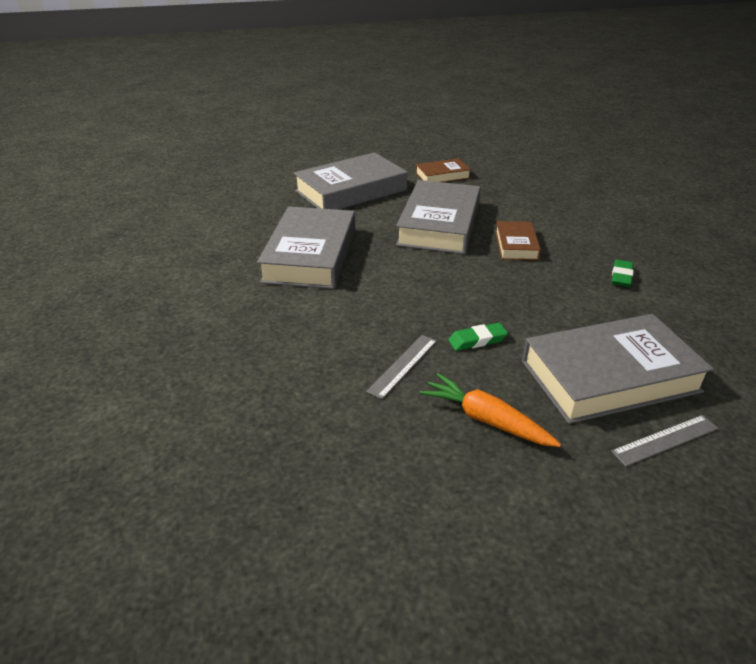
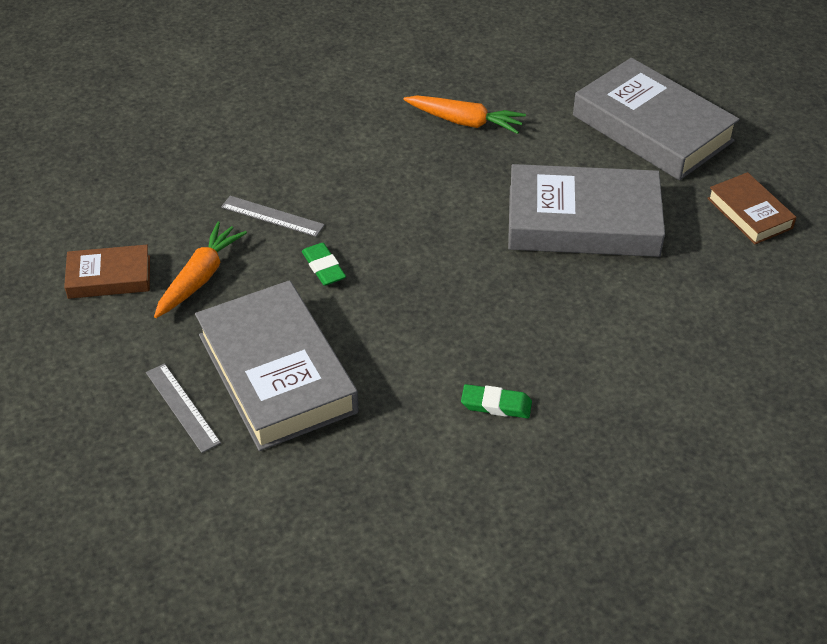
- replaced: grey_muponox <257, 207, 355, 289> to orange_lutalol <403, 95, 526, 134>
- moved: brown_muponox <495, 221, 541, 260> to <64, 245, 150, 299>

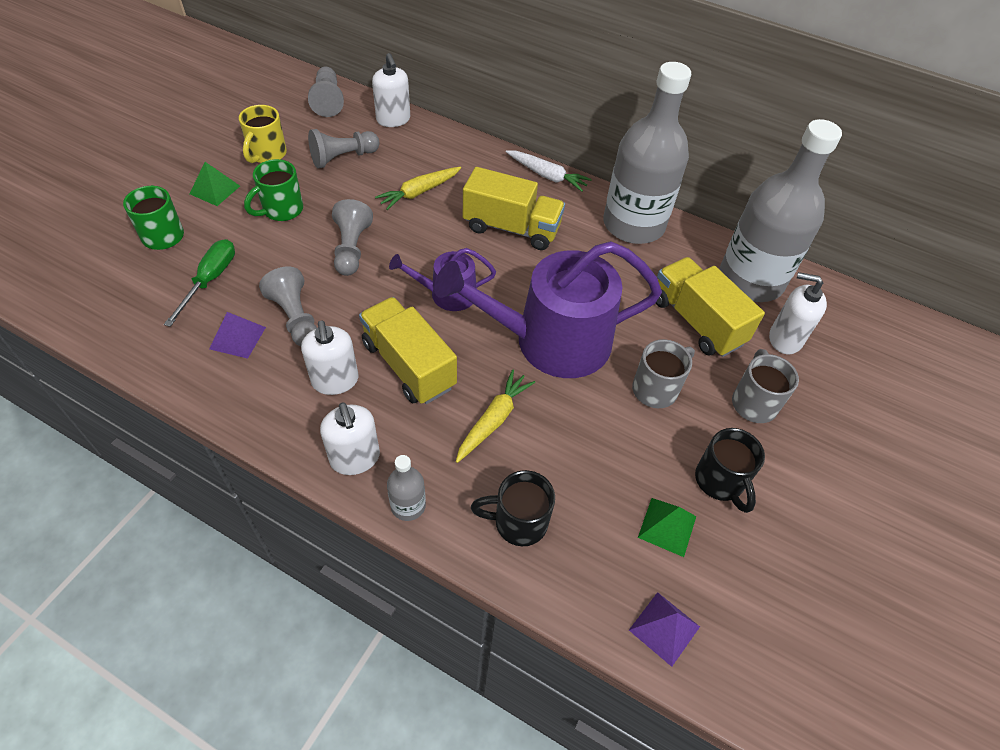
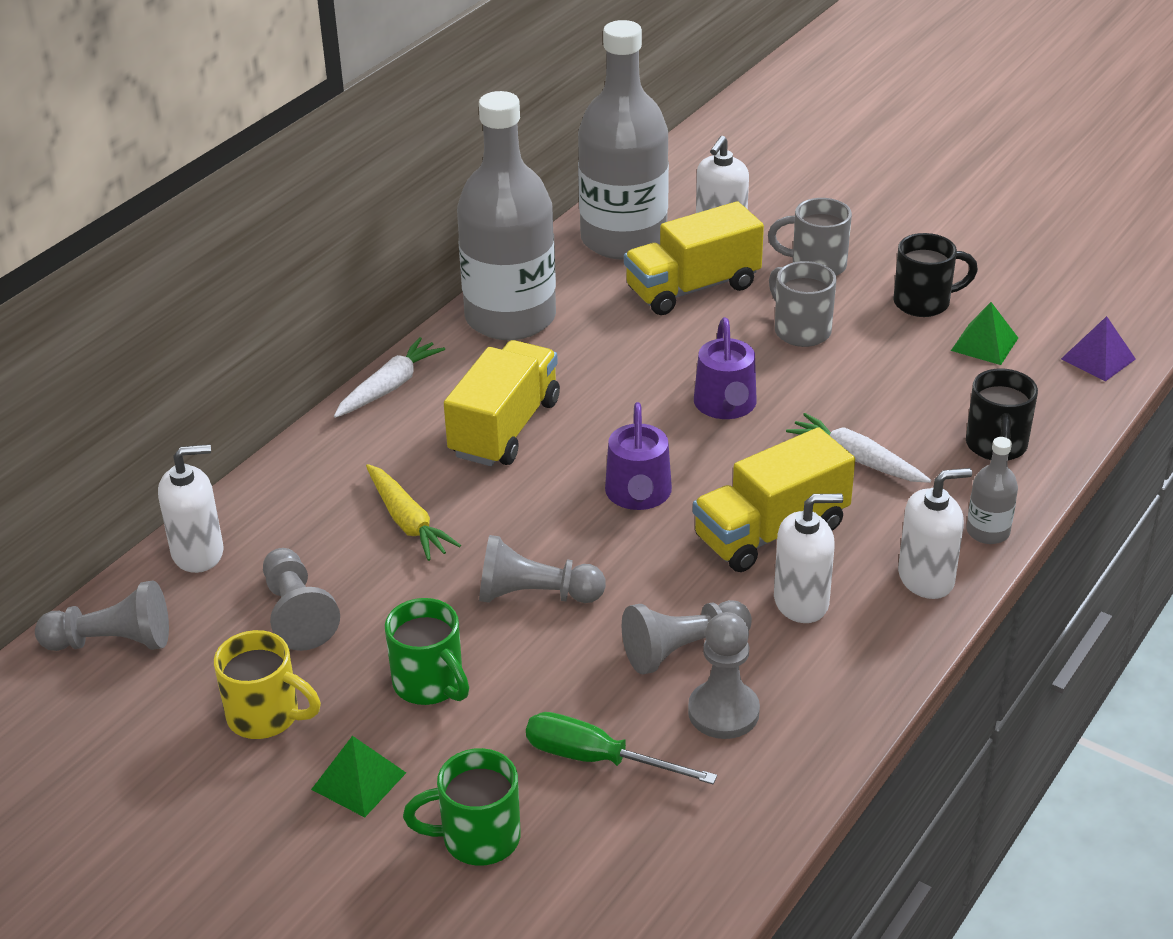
- resized: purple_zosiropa <434, 241, 662, 378> = <694, 317, 757, 419> x0.50
- replaced: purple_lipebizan <209, 312, 266, 359> to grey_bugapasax <688, 612, 760, 739>
- recoloured: yellow_lutalol <456, 369, 535, 463> to white_lutalol <786, 413, 931, 483>

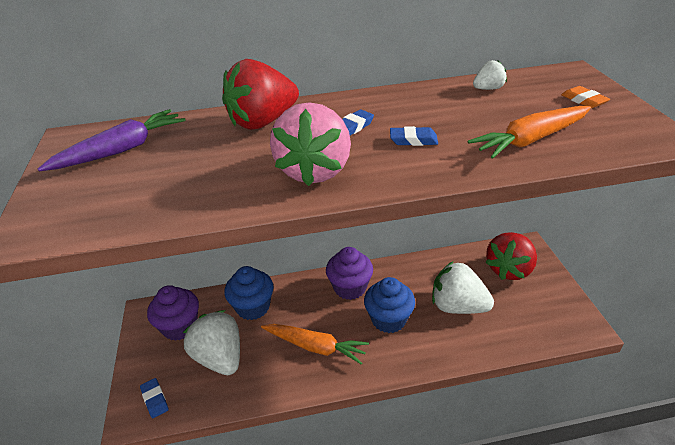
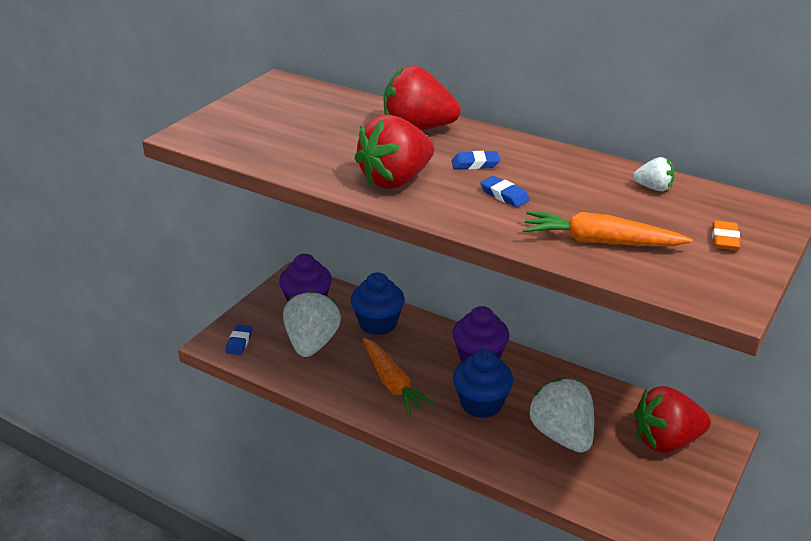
- recoloured: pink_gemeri <270, 102, 351, 186> to red_gemeri <354, 115, 434, 189>
- removed: purple_lutalol <38, 109, 186, 171>

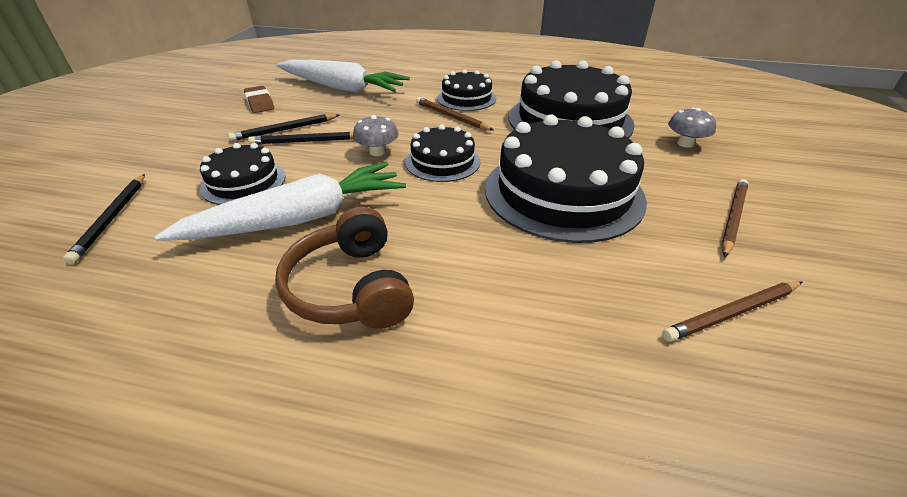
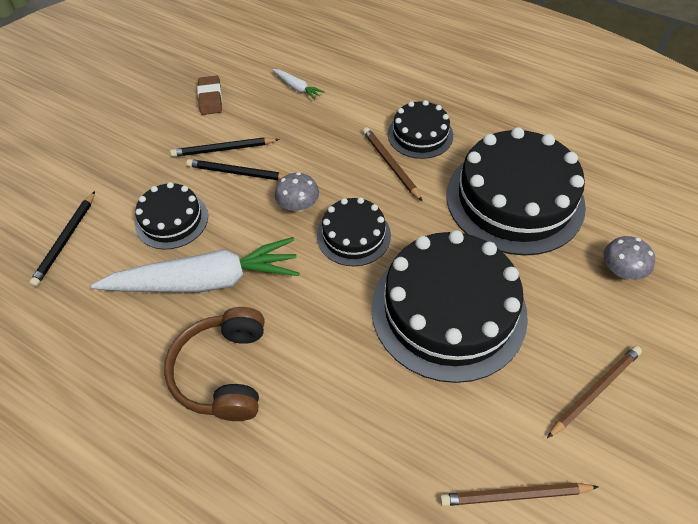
- resized: white_lutalol <276, 60, 410, 93> = <272, 69, 324, 100> x0.41

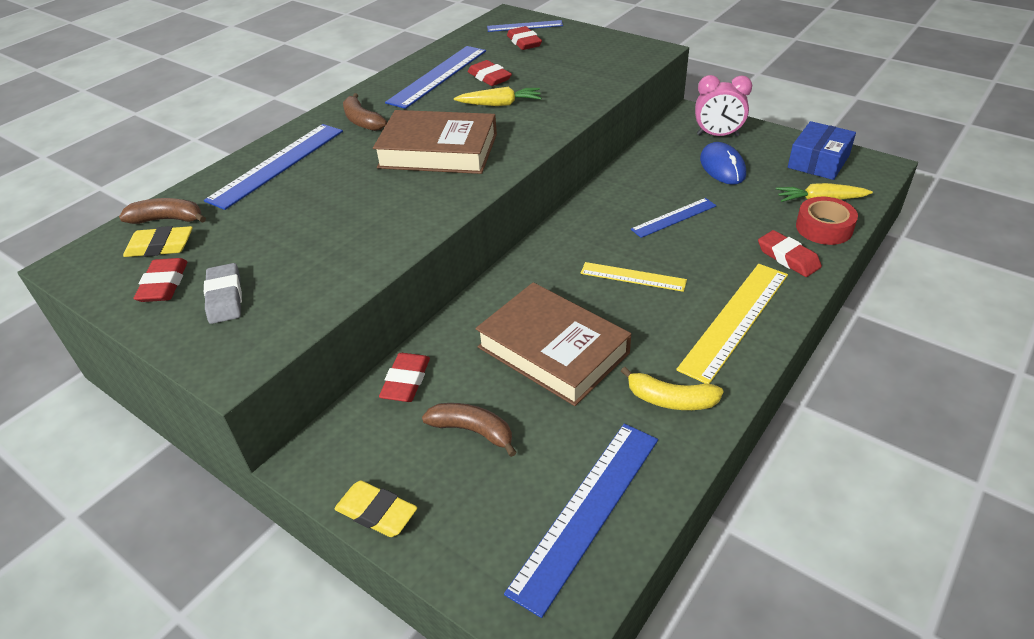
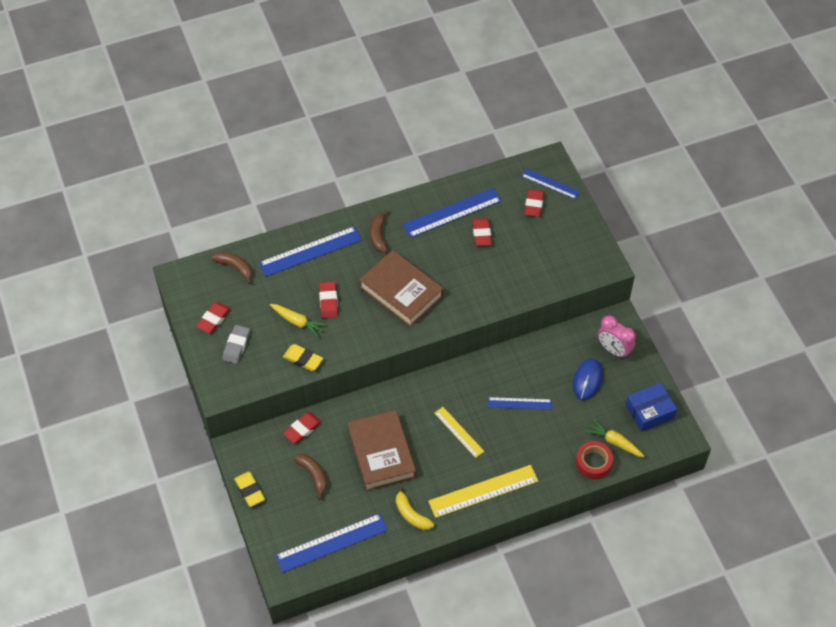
- moved: yellow_lutalol <454, 87, 542, 106> to <270, 304, 326, 337>
- moved: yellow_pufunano <123, 226, 193, 257> to <283, 344, 323, 371>
- moved: red_pufunano <758, 230, 822, 277> to <319, 282, 338, 318>

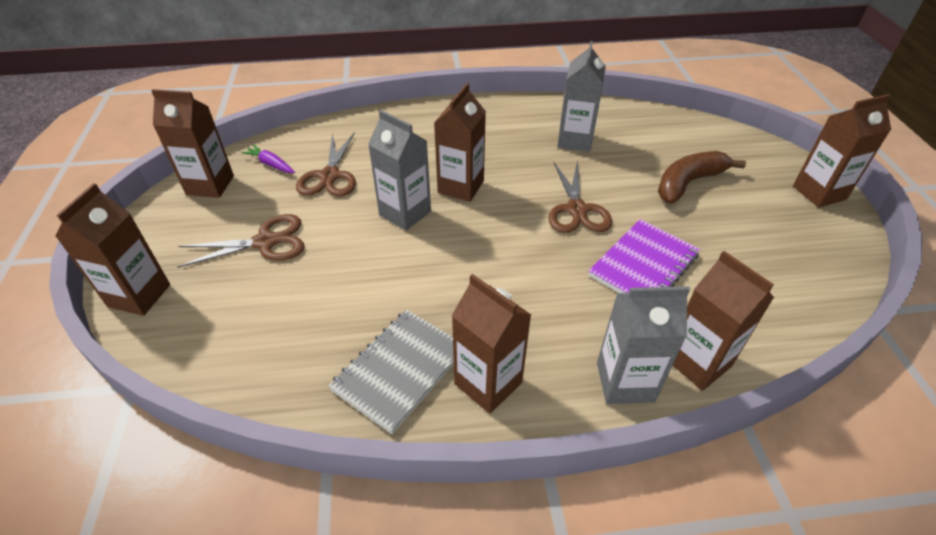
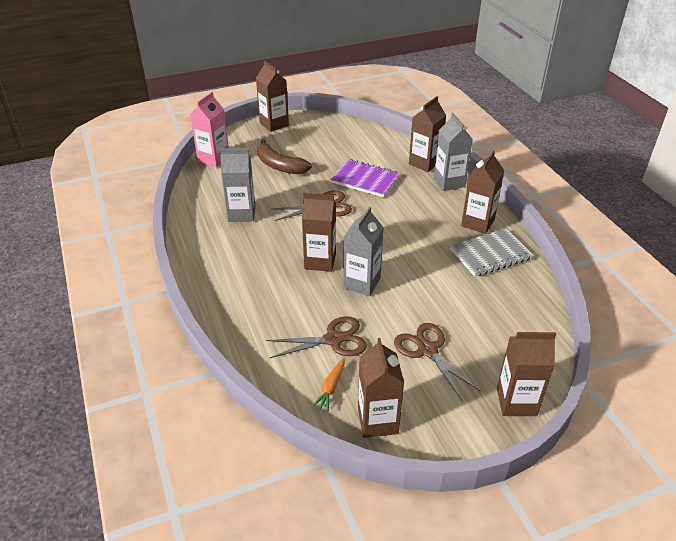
- recoloured: purple_lutalol <241, 145, 295, 173> to orange_lutalol <312, 358, 345, 411>
- turned: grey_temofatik <328, 310, 454, 434> = <450, 229, 533, 277> 45 degrees counterclockwise
- added: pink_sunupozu <190, 92, 229, 167>

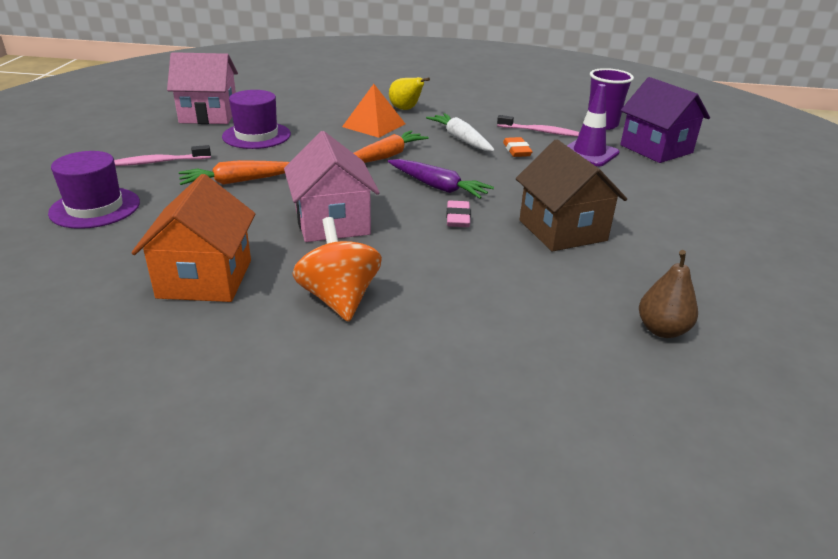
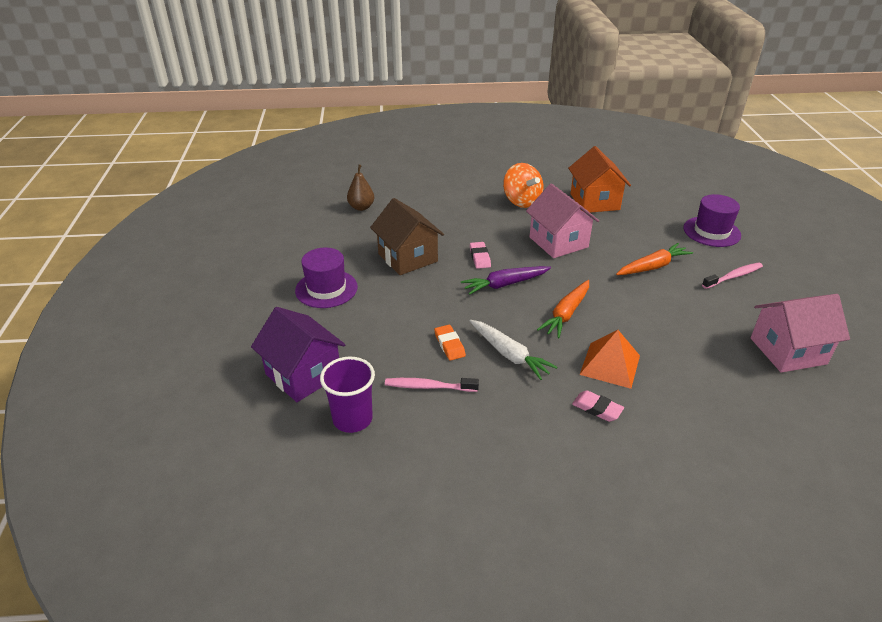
- replaced: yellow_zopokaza <389, 77, 430, 110> to pink_pufunano <572, 390, 624, 422>
- removed: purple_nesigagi <567, 84, 620, 166>
- moved: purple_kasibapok <222, 90, 291, 149> to <295, 248, 358, 308>
- turned: purple_lutalol <388, 159, 494, 199> = <461, 266, 551, 295> 45 degrees counterclockwise

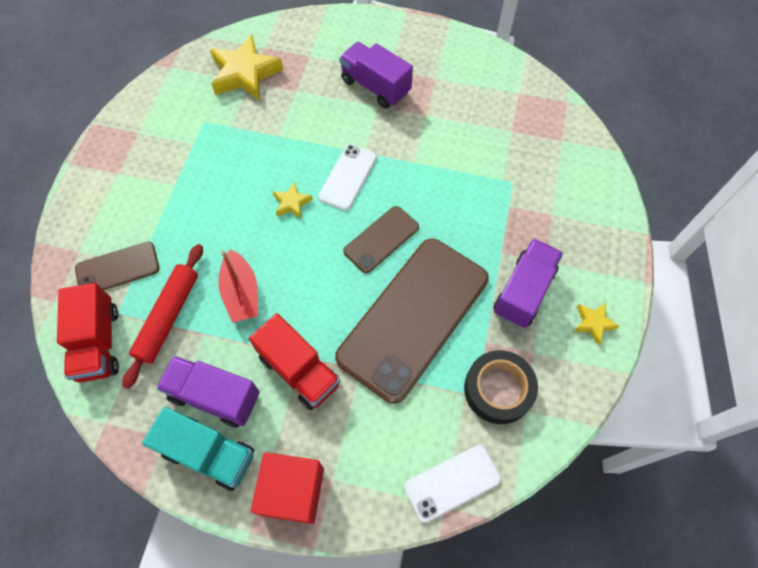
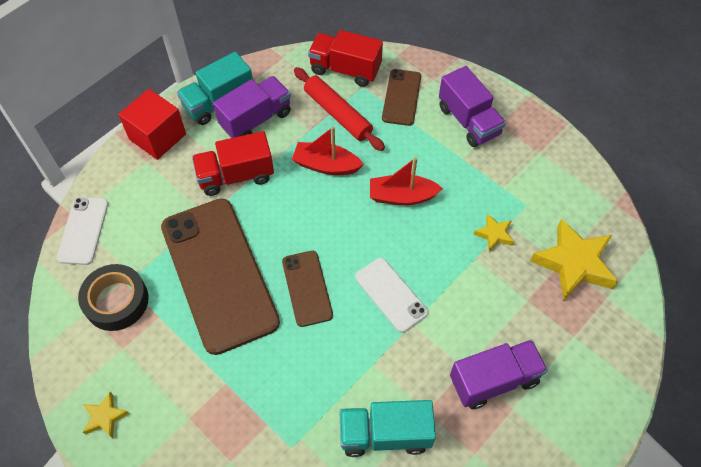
- moved: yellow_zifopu <273, 182, 313, 218> to <473, 214, 514, 252>
- moved: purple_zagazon <493, 238, 563, 328> to <439, 66, 506, 147>
- added: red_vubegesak <370, 157, 443, 205>
- added: turquoise_zagazon <339, 400, 436, 457>

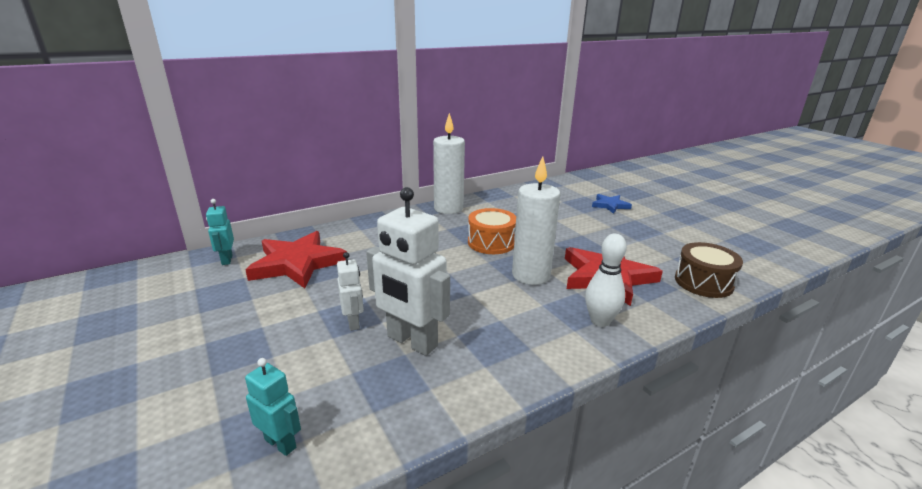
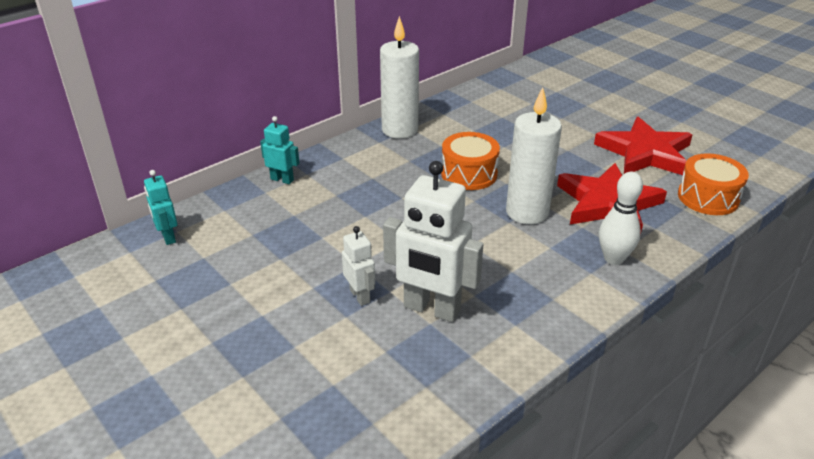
- removed: blue_zifopu <592, 194, 632, 214>
- moved: red_zifopu <245, 231, 347, 288> to <594, 117, 692, 175>
- recoloured: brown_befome <675, 242, 743, 298> to orange_befome <678, 153, 749, 215>
- moved: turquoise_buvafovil <245, 358, 301, 456> to <260, 116, 299, 184>

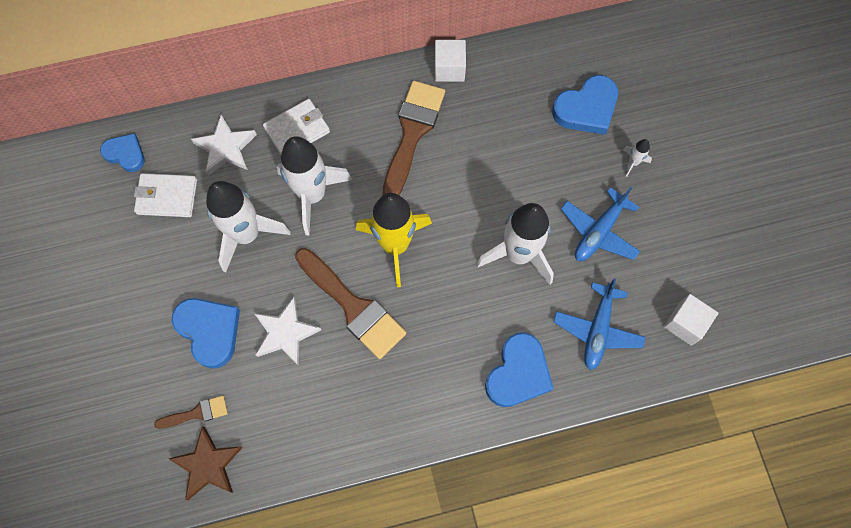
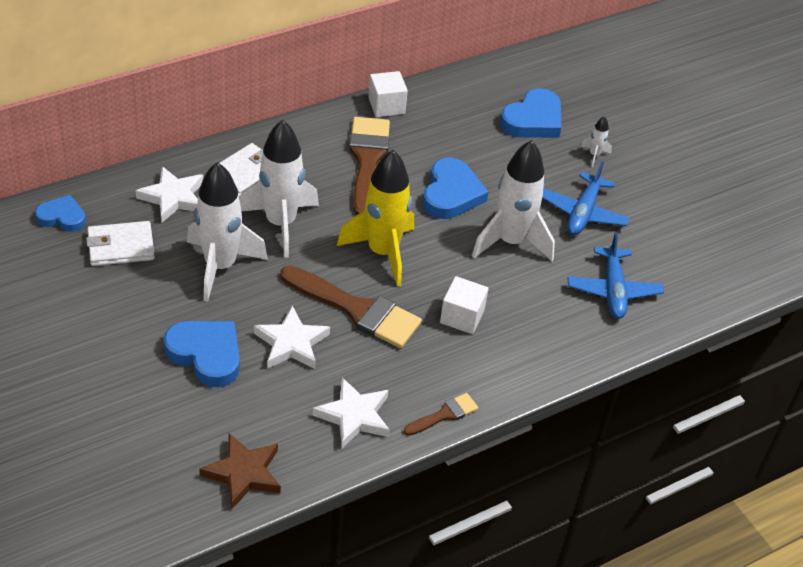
- moved: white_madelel <664, 294, 718, 346> to <440, 276, 489, 334>
- moved: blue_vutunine <485, 333, 554, 407> to <423, 158, 488, 219>
- moved: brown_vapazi <154, 395, 228, 429> to <404, 393, 478, 436>
- added: white_zifopu <313, 377, 390, 448>

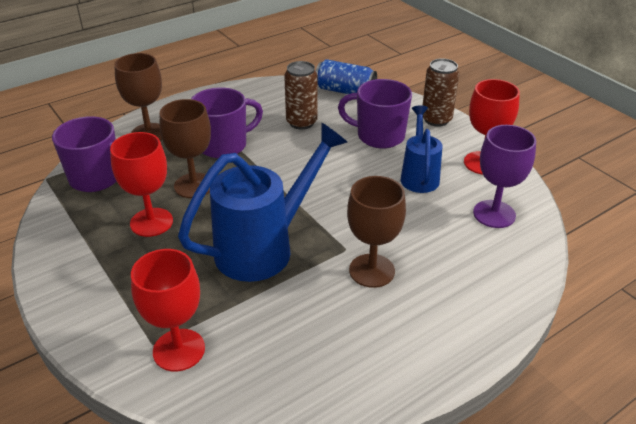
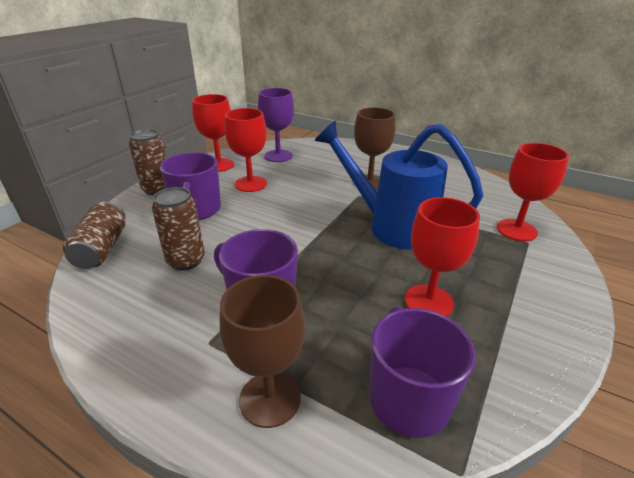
- recoloured: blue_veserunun <316, 59, 377, 94> to brown_veserunun <63, 202, 125, 269>
- removed: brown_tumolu <160, 99, 211, 198>
- replaced: blue_zosiropa <401, 105, 442, 193> to red_tumolu <224, 108, 267, 192>

